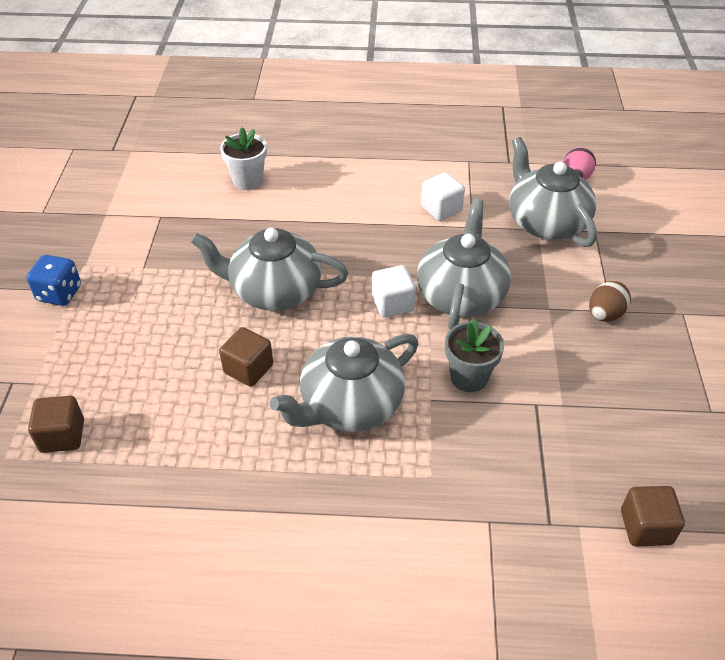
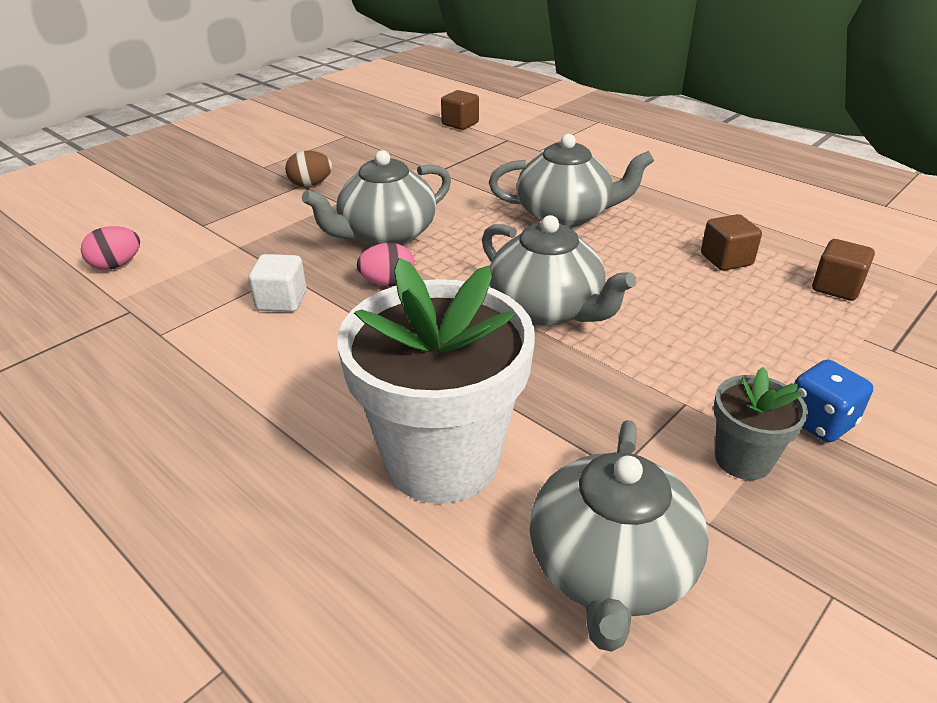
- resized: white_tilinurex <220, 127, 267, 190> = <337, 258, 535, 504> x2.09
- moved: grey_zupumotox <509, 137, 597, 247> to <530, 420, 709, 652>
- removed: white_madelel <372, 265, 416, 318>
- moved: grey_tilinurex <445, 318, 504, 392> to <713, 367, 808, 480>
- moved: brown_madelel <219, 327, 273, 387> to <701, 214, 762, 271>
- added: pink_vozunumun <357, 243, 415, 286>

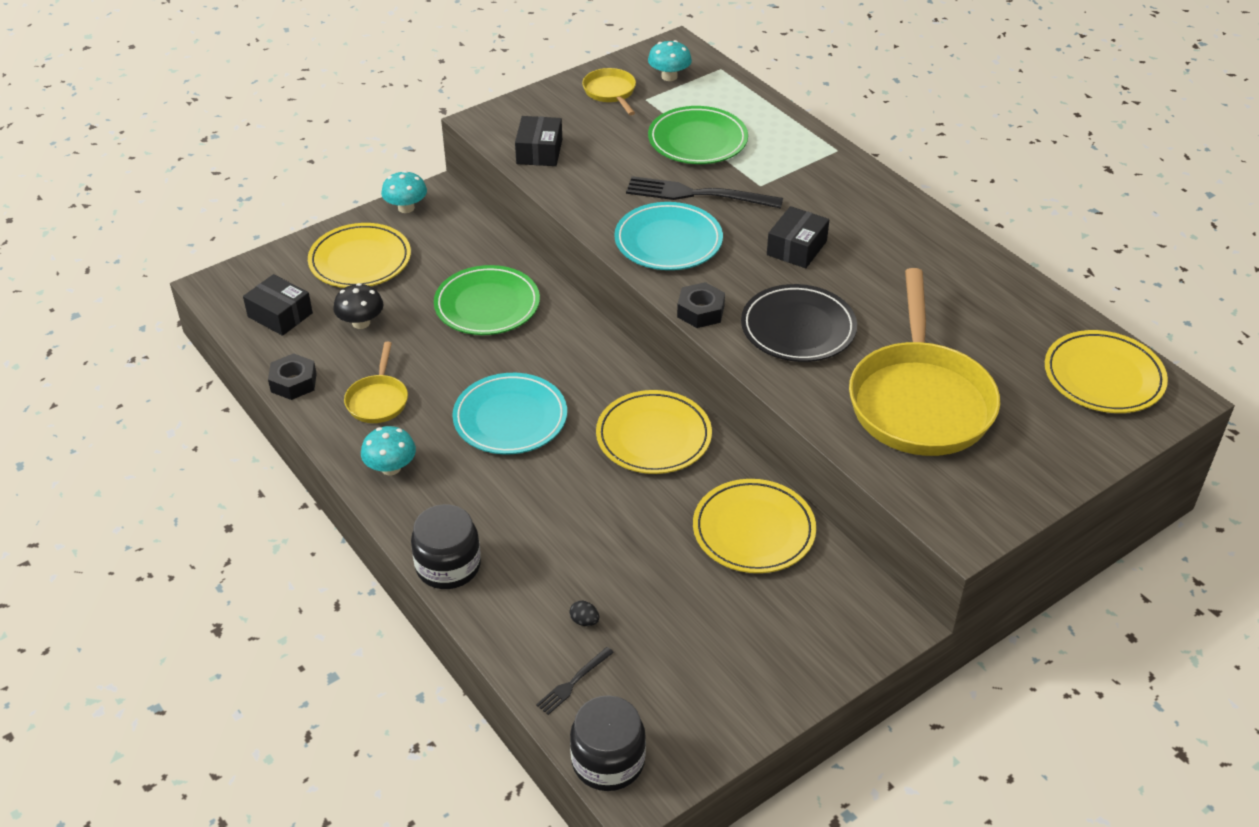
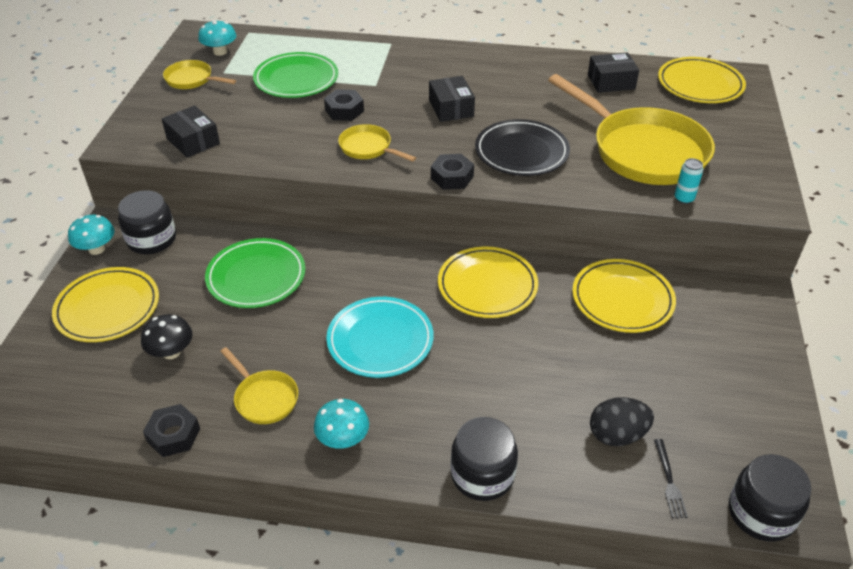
- replaced: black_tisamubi <626, 176, 783, 209> to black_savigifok <324, 89, 364, 121>
- replaced: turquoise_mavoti <614, 202, 723, 270> to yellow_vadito <338, 124, 416, 162>
- moved: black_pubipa <243, 274, 313, 336> to <588, 53, 639, 93>
- resized: black_vozunumun <570, 600, 599, 626> = <590, 397, 654, 446> x2.14
- added: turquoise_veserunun <675, 158, 703, 204>
- added: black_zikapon <118, 190, 176, 254>

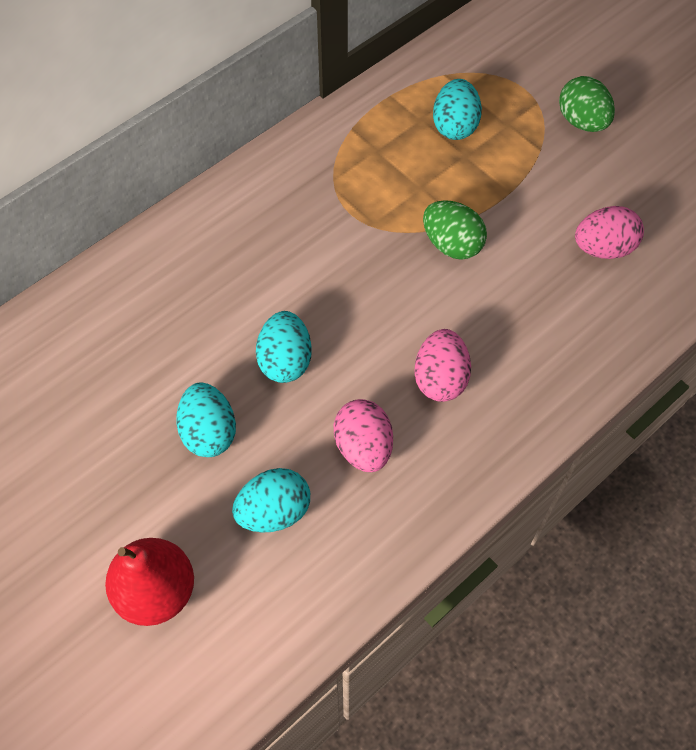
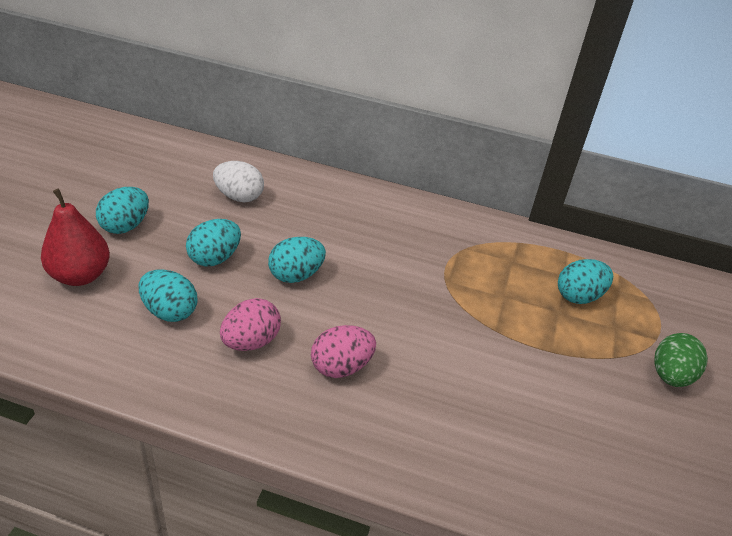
- removed: green_vozunumun <423, 200, 487, 260>
- removed: pink_vozunumun <575, 206, 644, 259>
- added: white_vozunumun <213, 161, 264, 202>
- added: turquoise_vozunumun <96, 187, 149, 234>

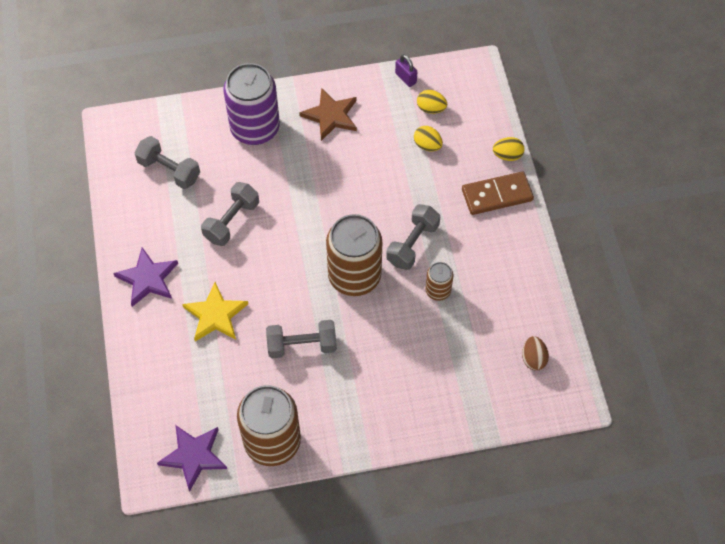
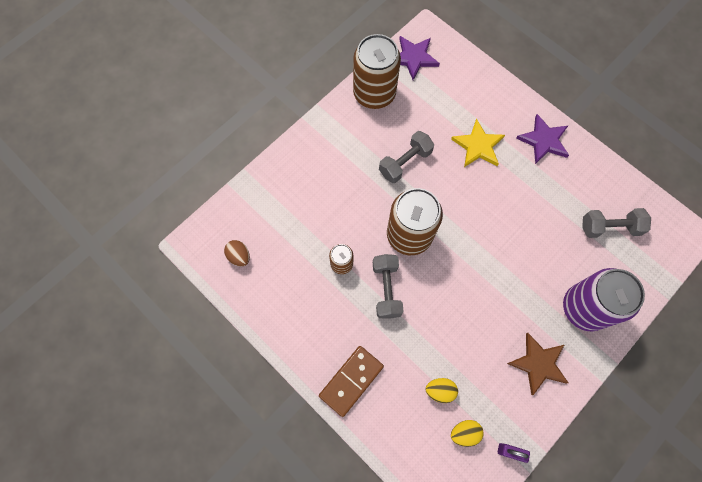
- removed: yellow_vozunumun <493, 137, 524, 161>
- removed: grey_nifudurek <201, 182, 259, 246>

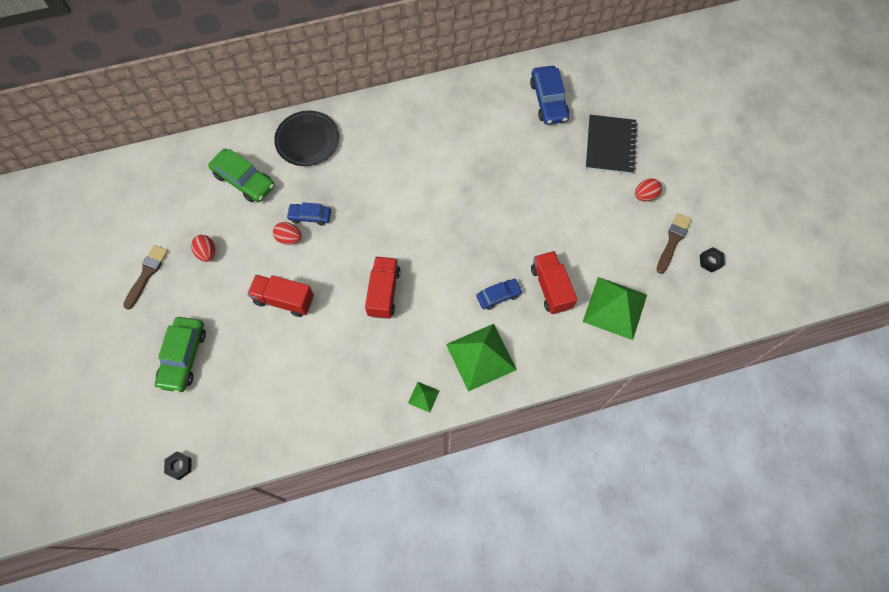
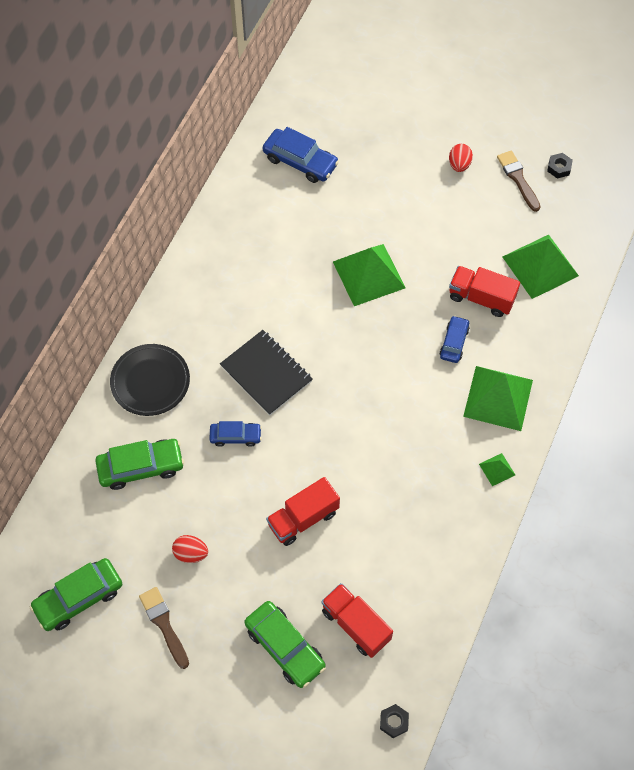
- moved: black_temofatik <586, 115, 637, 174> to <220, 330, 313, 416>
- turned: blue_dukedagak <286, 202, 331, 226> = <209, 421, 262, 447> 135 degrees counterclockwise
- removed: red_vozunumun <273, 222, 302, 245>
- moved: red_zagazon <365, 256, 400, 319> to <321, 583, 393, 658>
- added: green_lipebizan <333, 244, 406, 306>
- added: green_dukedagak <30, 558, 122, 631>

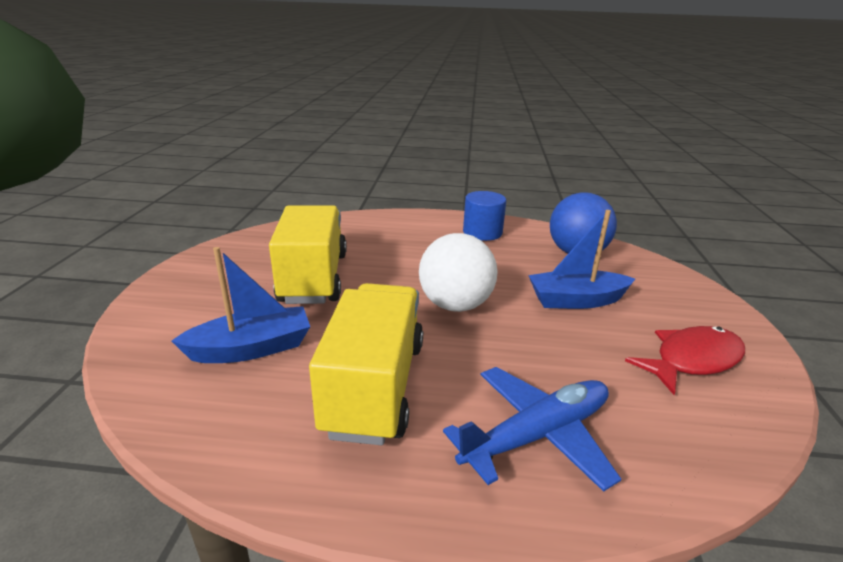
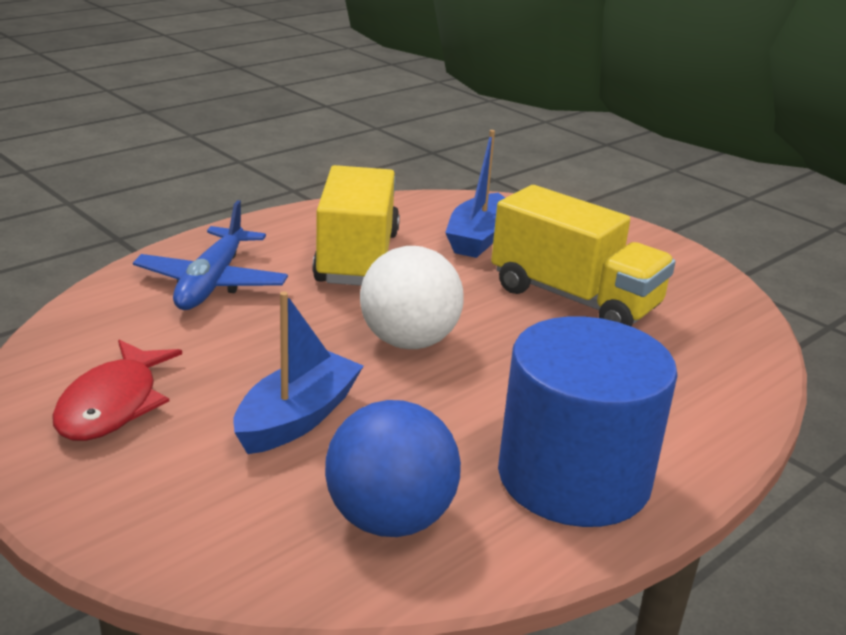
- resized: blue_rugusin <463, 191, 506, 241> = <498, 316, 678, 527> x1.84
- turned: yellow_zagazon <309, 283, 423, 445> = <312, 165, 400, 286> 135 degrees counterclockwise

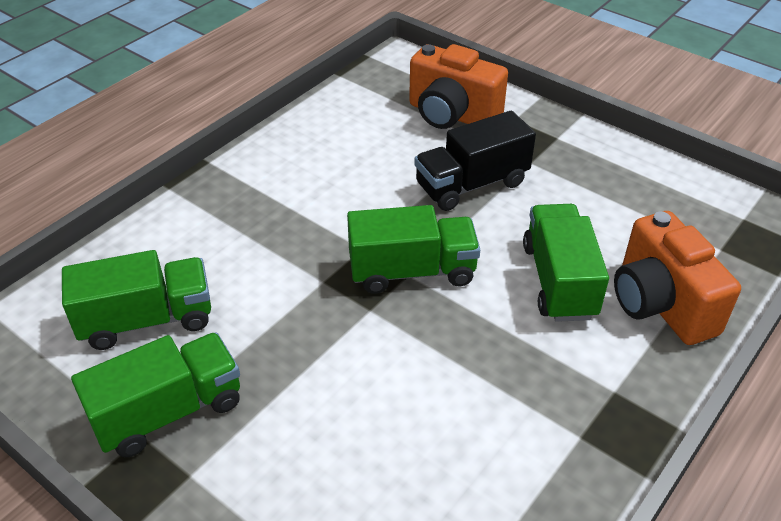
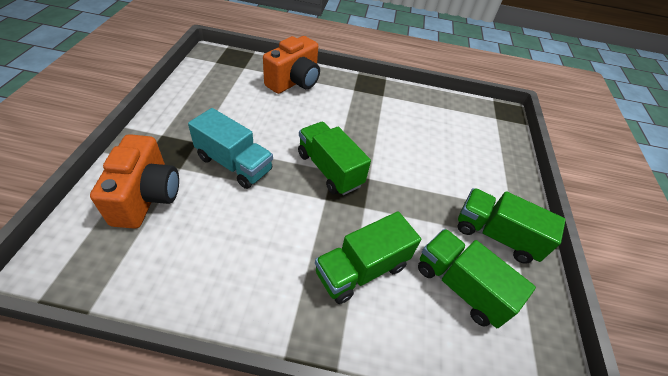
- recoloured: black_zagazon <414, 111, 536, 211> to turquoise_zagazon <188, 108, 273, 189>
- moved: green_zagazon <523, 204, 609, 322> to <315, 211, 421, 304>

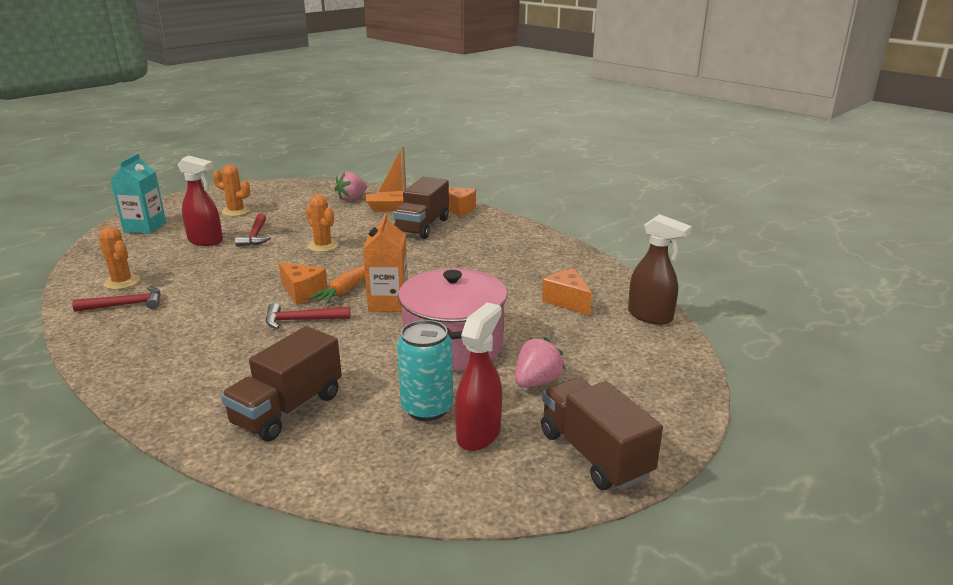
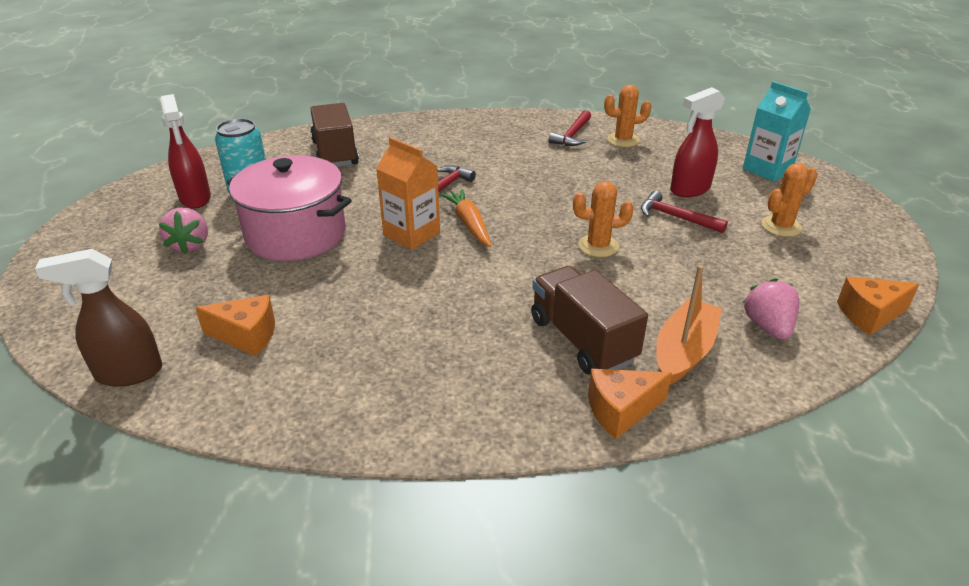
- moved: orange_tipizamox <279, 262, 328, 305> to <837, 277, 920, 335>
- removed: brown_zagazon <541, 377, 663, 490>

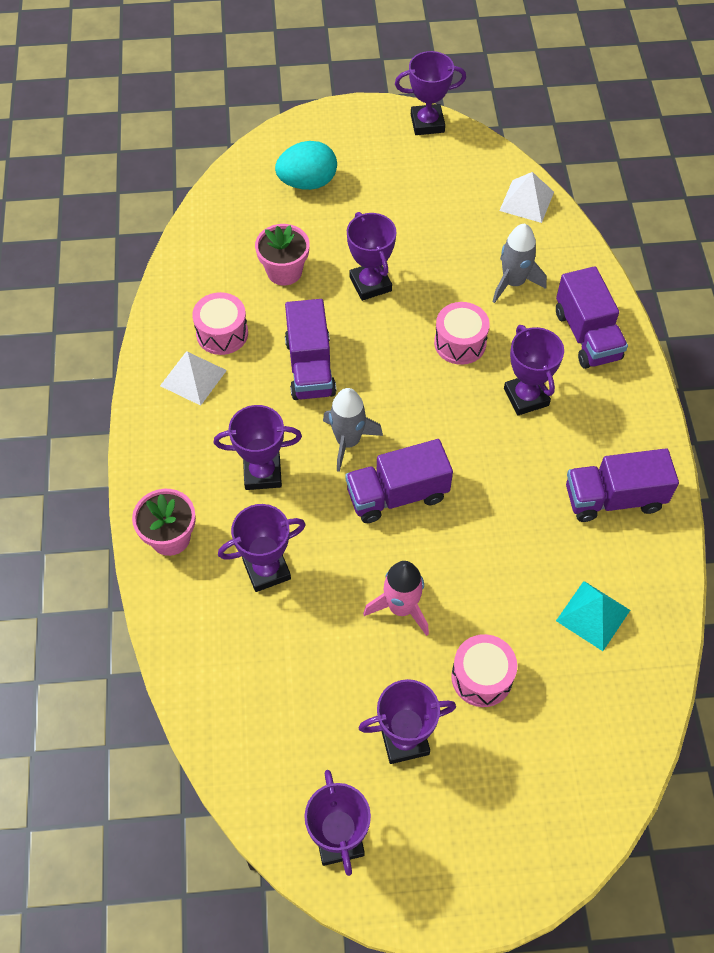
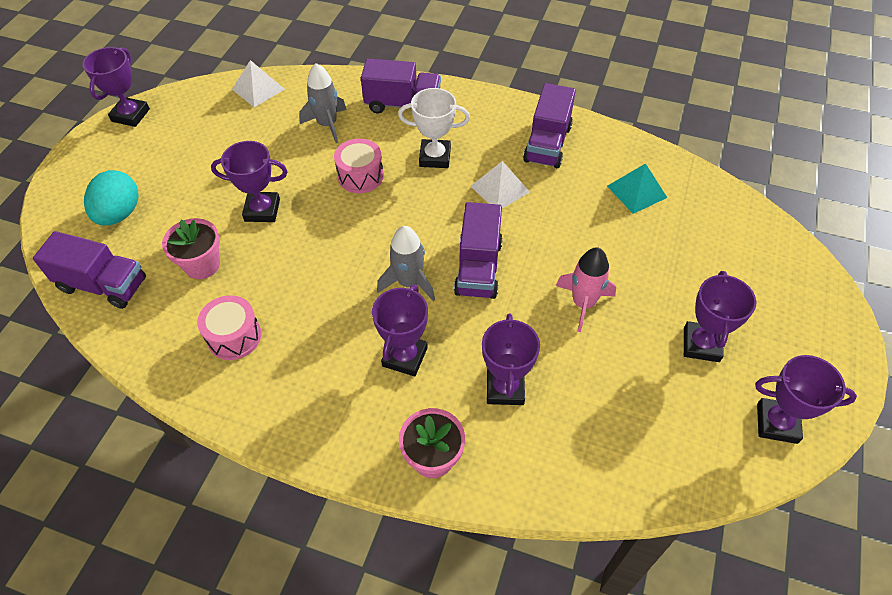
- moved: purple_zagazon <285, 299, 336, 400> to <33, 231, 146, 309>
- recoloured: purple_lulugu <504, 325, 564, 416> to white_lulugu <398, 88, 470, 168>
- moved: white_lipebizan <160, 351, 227, 406> to <471, 161, 530, 209>
- removed: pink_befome <451, 634, 517, 707>

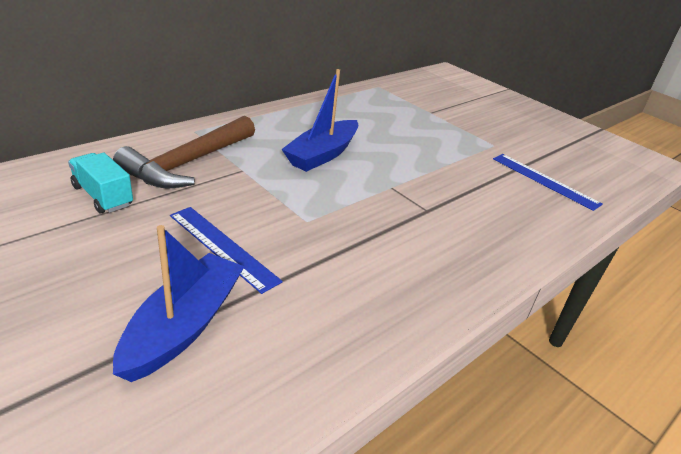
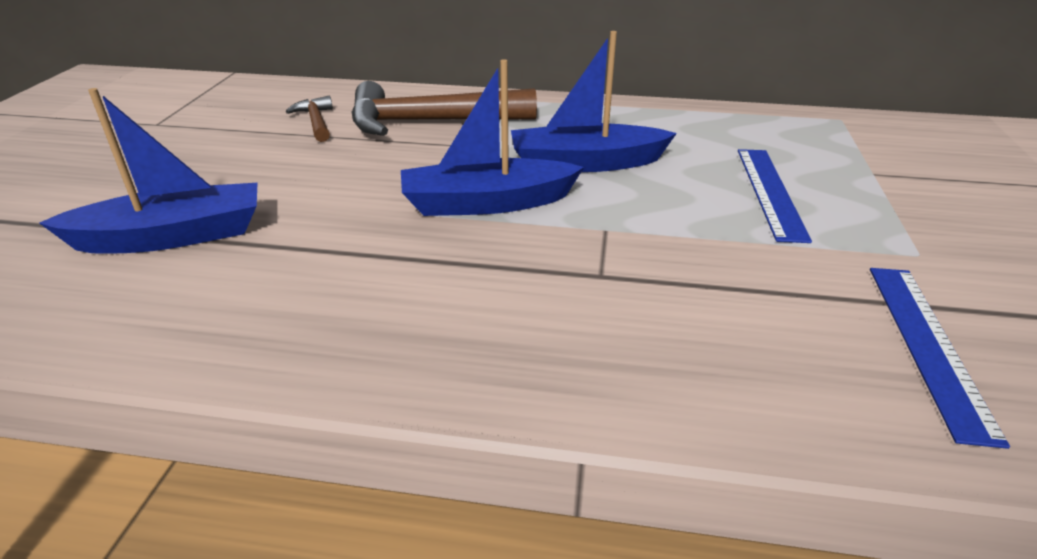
- replaced: turquoise_zagazon <68, 153, 133, 213> to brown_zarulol <286, 96, 333, 142>
- moved: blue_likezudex <170, 207, 283, 294> to <738, 149, 812, 243>
- added: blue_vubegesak <401, 59, 584, 216>

